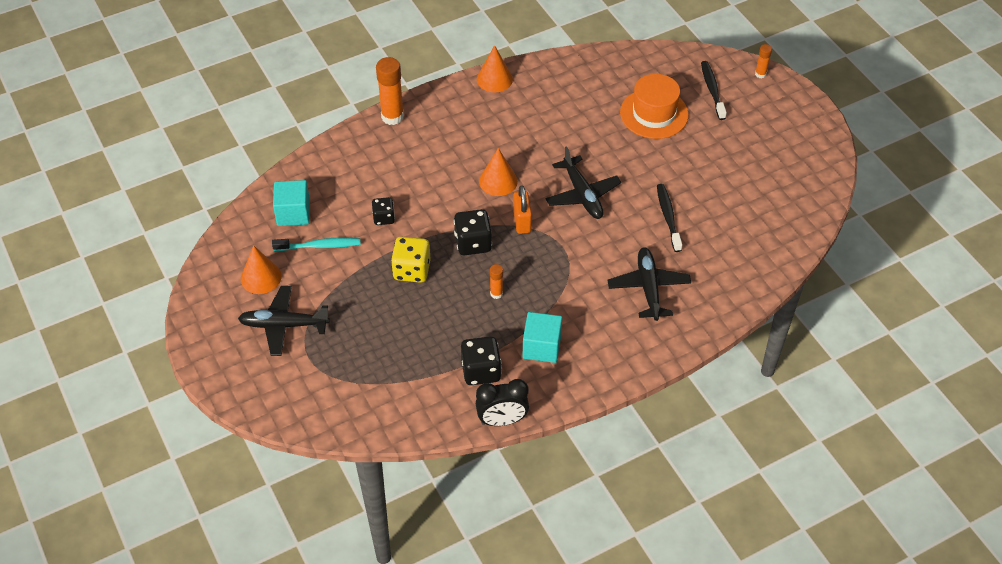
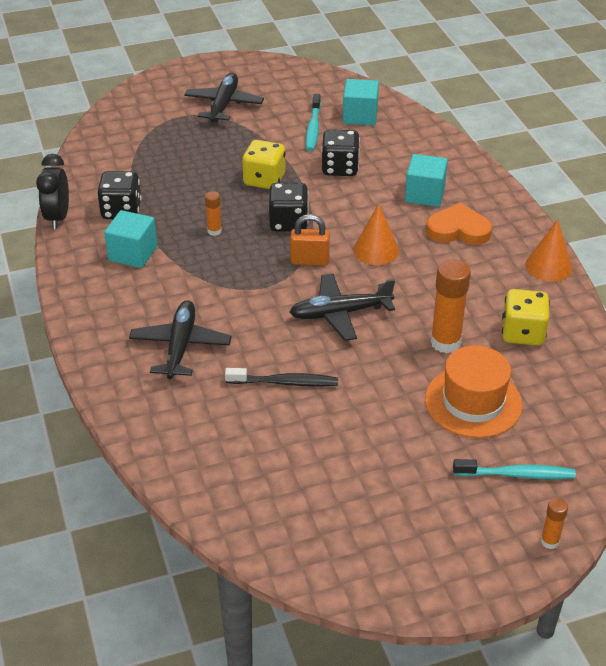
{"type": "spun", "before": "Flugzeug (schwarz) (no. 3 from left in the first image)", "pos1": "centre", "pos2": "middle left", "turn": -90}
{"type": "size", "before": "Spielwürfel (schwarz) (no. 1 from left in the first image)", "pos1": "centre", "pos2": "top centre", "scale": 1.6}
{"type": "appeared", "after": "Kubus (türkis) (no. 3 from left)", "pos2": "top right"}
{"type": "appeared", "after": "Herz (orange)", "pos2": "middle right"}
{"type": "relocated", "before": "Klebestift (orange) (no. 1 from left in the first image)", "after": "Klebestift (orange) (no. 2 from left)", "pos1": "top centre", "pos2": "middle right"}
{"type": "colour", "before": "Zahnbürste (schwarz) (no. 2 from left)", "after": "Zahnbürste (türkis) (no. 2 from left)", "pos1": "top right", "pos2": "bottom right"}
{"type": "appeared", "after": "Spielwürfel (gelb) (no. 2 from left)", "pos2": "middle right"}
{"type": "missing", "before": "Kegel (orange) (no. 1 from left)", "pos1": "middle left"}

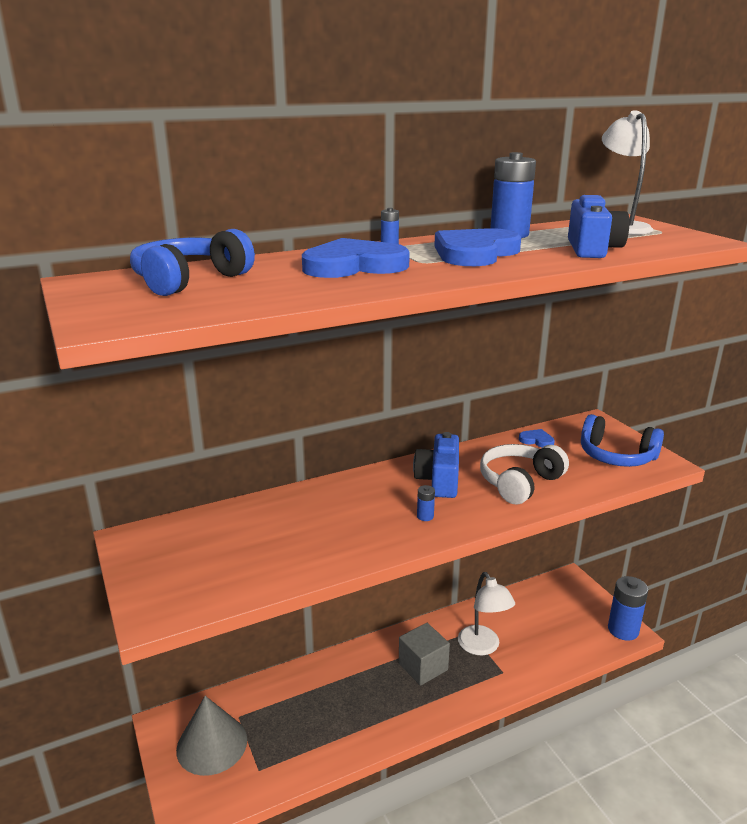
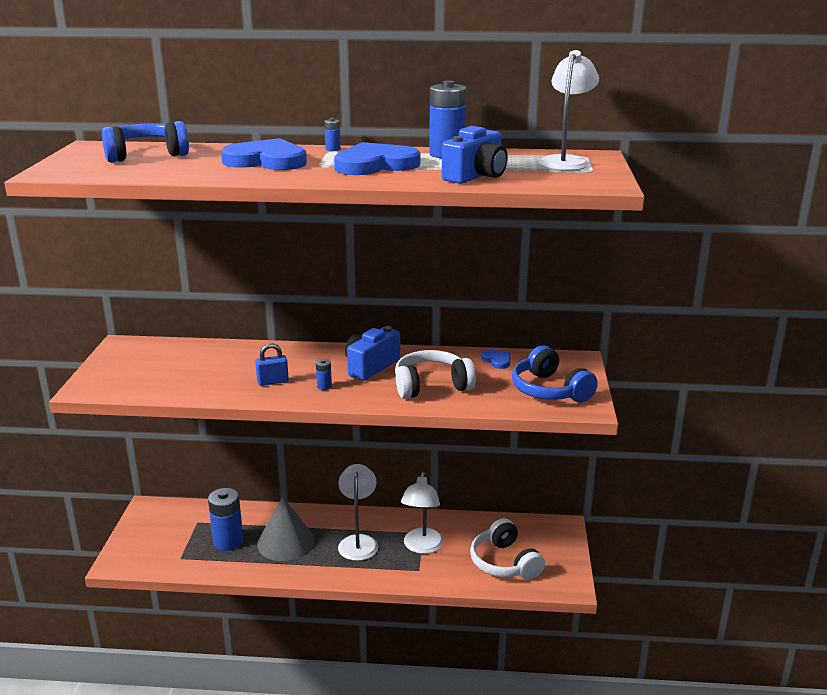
{"type": "relocated", "before": "Batterie (blau) (no. 4 from left in the first image)", "after": "Batterie (blau) (no. 1 from left)", "pos1": "bottom right", "pos2": "bottom left"}
{"type": "appeared", "after": "Vorhängeschloss (blau)", "pos2": "middle left"}
{"type": "relocated", "before": "Kegel (grau)", "pos1": "bottom left", "pos2": "bottom centre"}
{"type": "exchanged", "before": "Kubus (grau)", "after": "Lampe (weiß) (no. 1 from left)", "pos1": "bottom centre", "pos2": "bottom centre"}
{"type": "appeared", "after": "Kopfhörer (weiß) (no. 2 from left)", "pos2": "bottom centre"}

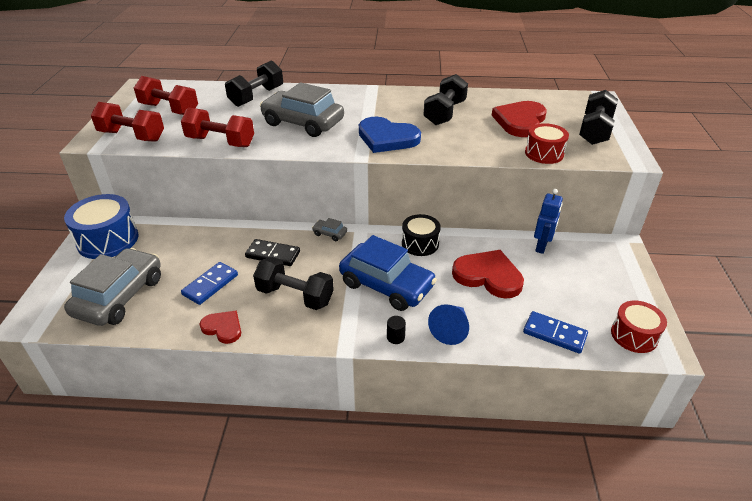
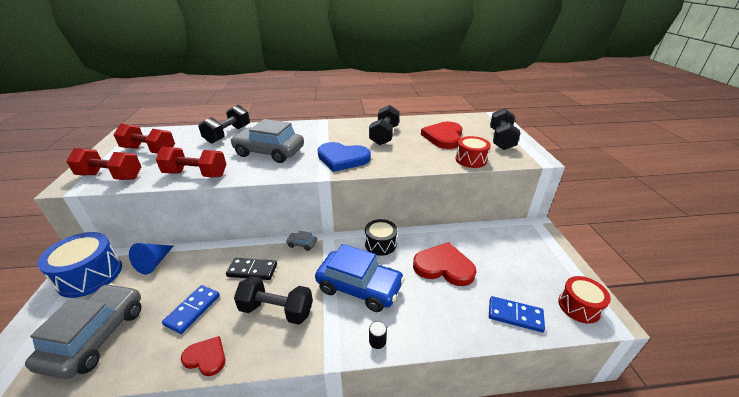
{"type": "relocated", "before": "Kegel (blau)", "pos1": "centre", "pos2": "middle left"}
{"type": "missing", "before": "Roboter (blau)", "pos1": "middle right"}

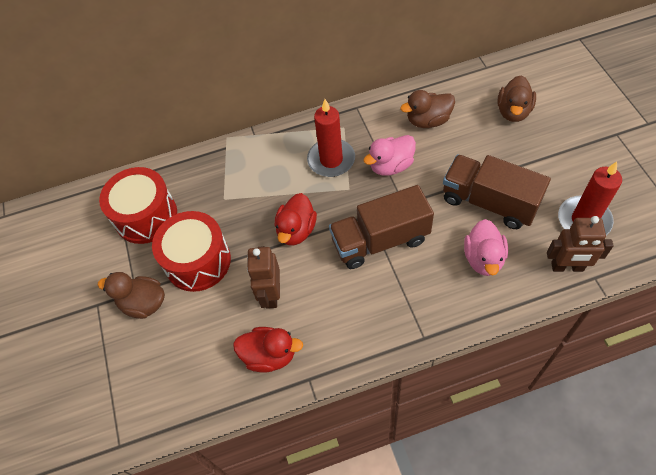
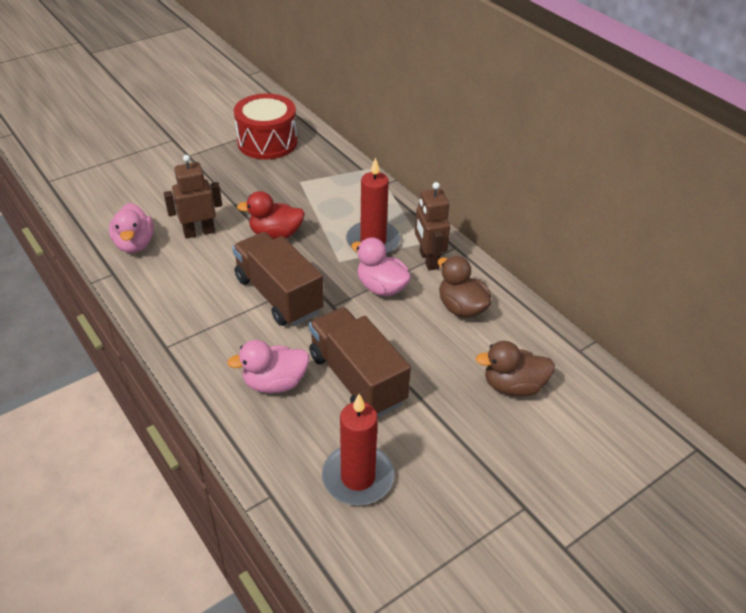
{"type": "colour", "before": "Ente (rot) (no. 1 from left)", "after": "Ente (rosa) (no. 1 from left)", "pos1": "bottom centre", "pos2": "middle left"}
{"type": "spun", "before": "Lastwagen (braun) (no. 2 from left)", "pos1": "middle right", "pos2": "centre", "turn": -45}
{"type": "relocated", "before": "Roboter (braun) (no. 2 from left)", "pos1": "middle right", "pos2": "centre"}
{"type": "missing", "before": "Ente (braun) (no. 1 from left)", "pos1": "middle left"}
{"type": "missing", "before": "Trommel (rot) (no. 2 from left)", "pos1": "middle left"}

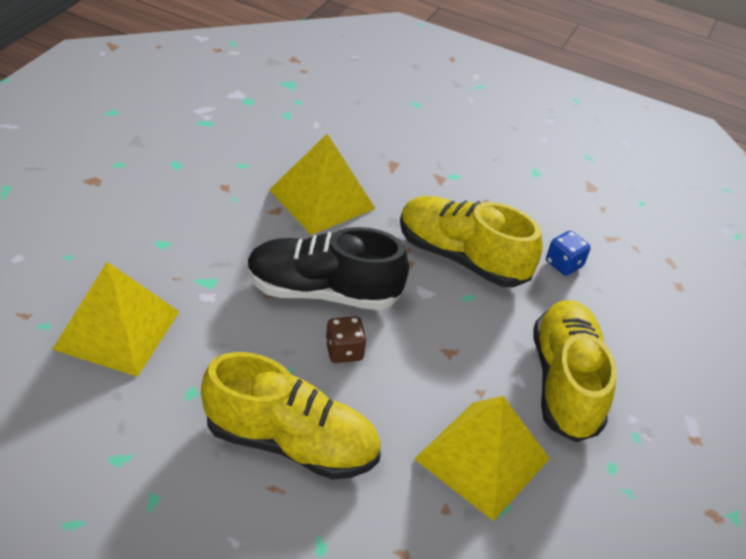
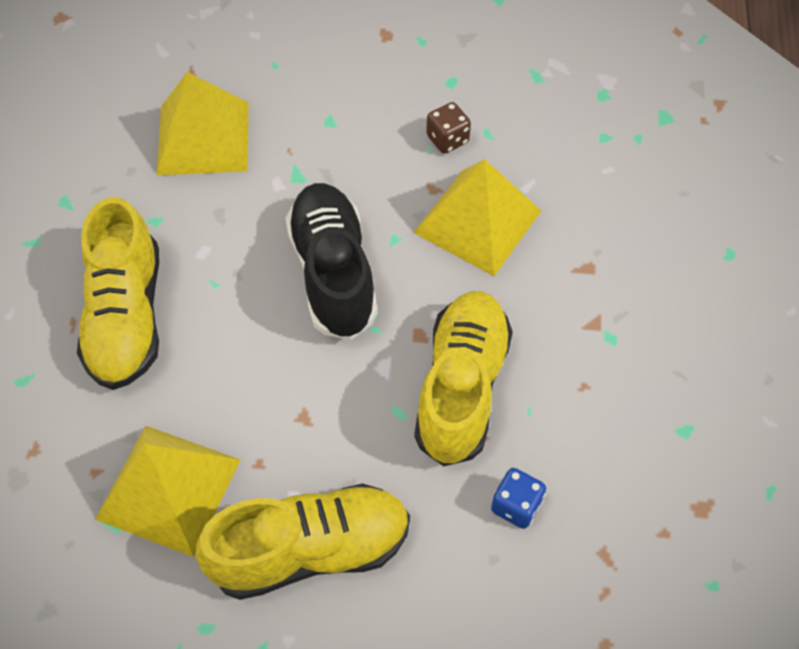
{"type": "relocated", "before": "Spielwürfel (braun)", "pos1": "centre", "pos2": "top centre"}

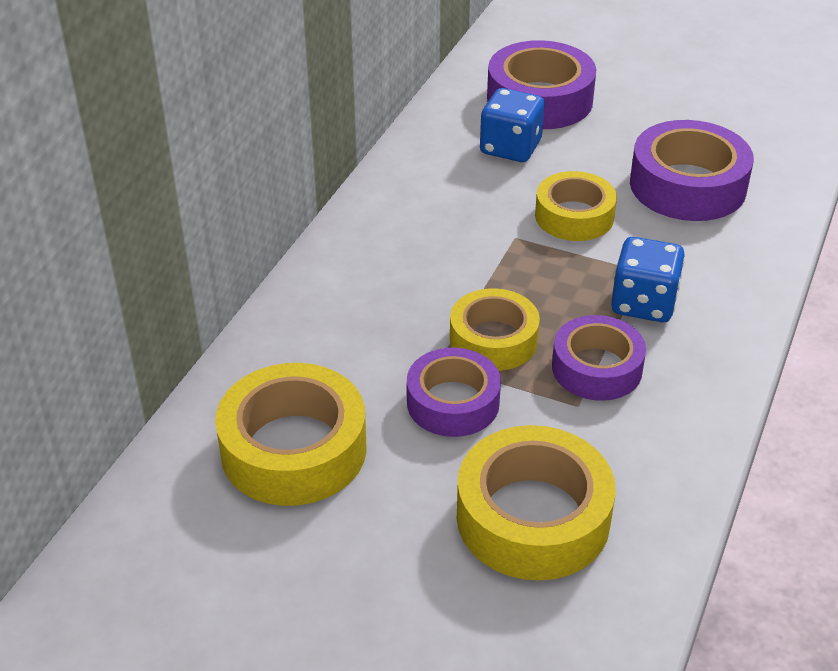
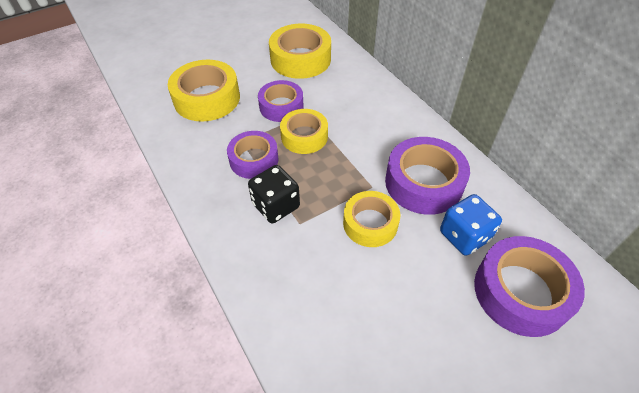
{"type": "colour", "before": "Spielwürfel (blau) (no. 2 from left)", "after": "Spielwürfel (schwarz)", "pos1": "middle right", "pos2": "centre"}
{"type": "relocated", "before": "Klebeband (lila) (no. 4 from left in the first image)", "after": "Klebeband (lila) (no. 3 from left)", "pos1": "top right", "pos2": "middle right"}

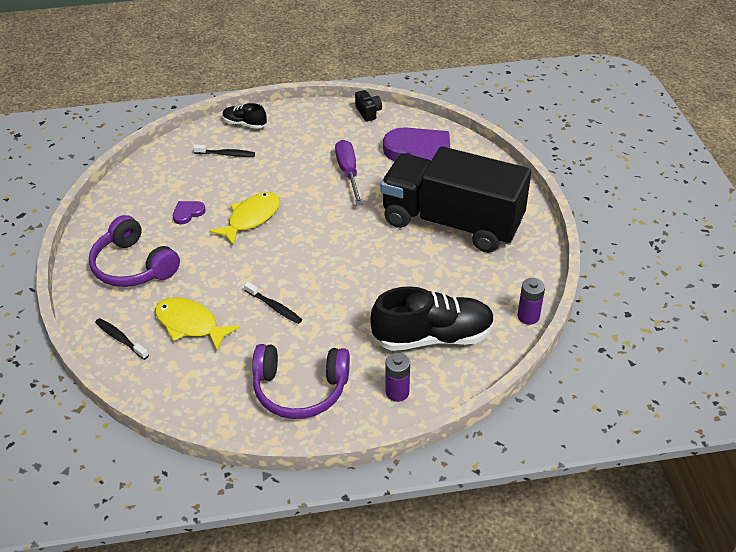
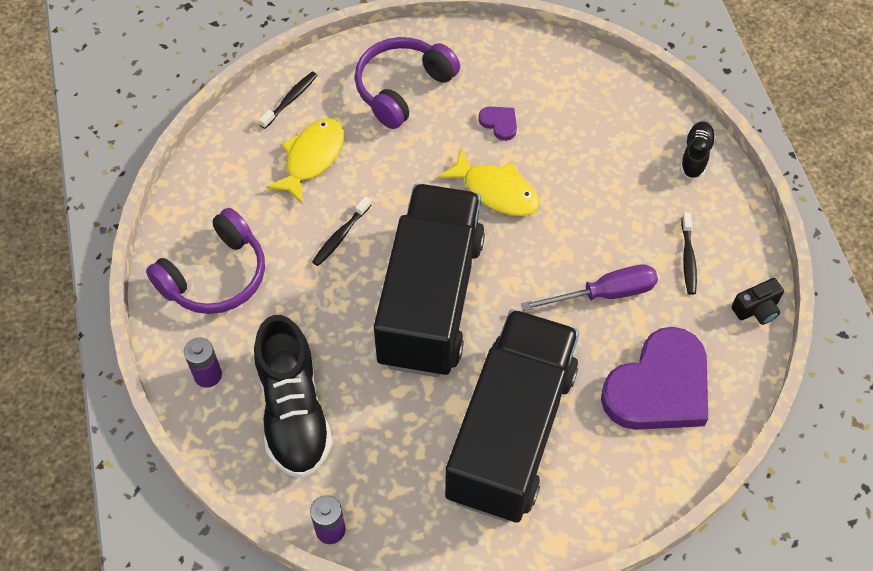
{"type": "spun", "before": "Kopfhörer (lila) (no. 2 from left in the first image)", "pos1": "bottom centre", "pos2": "middle left", "turn": -135}
{"type": "appeared", "after": "Lastwagen (schwarz) (no. 1 from left)", "pos2": "centre"}
{"type": "relocated", "before": "Zahnbürste (schwarz) (no. 2 from left in the first image)", "after": "Zahnbürste (schwarz) (no. 3 from left)", "pos1": "top left", "pos2": "middle right"}

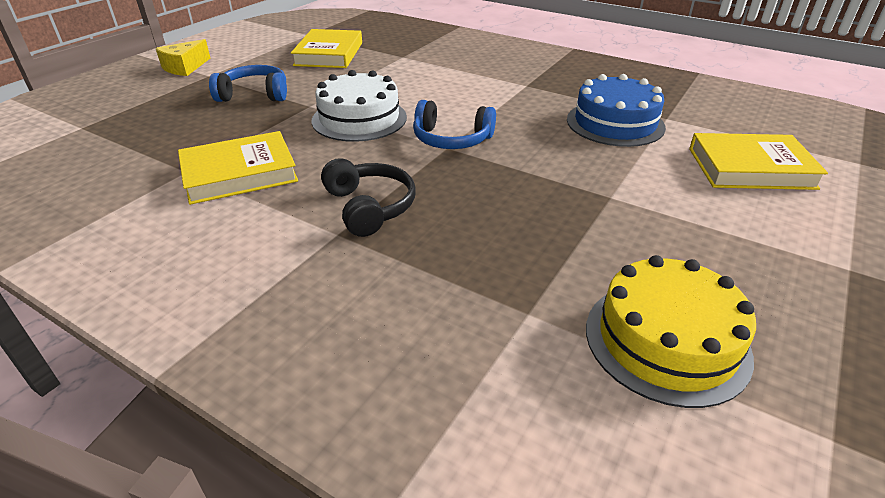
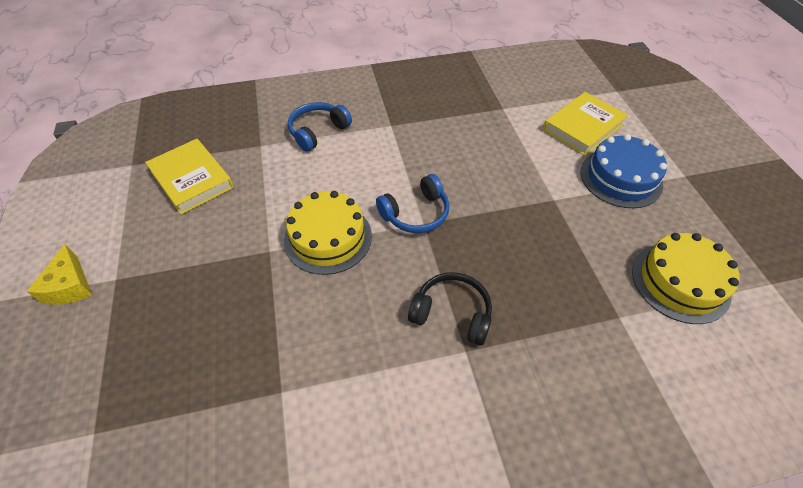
{"type": "colour", "before": "Kuchen (weiß)", "after": "Kuchen (gelb) (no. 1 from left)", "pos1": "top centre", "pos2": "centre"}
{"type": "relocated", "before": "Kopfhörer (blau) (no. 1 from left)", "pos1": "top left", "pos2": "top centre"}
{"type": "relocated", "before": "Kuchen (blau)", "pos1": "top right", "pos2": "middle right"}
{"type": "missing", "before": "Buch (gelb) (no. 1 from left)", "pos1": "middle left"}

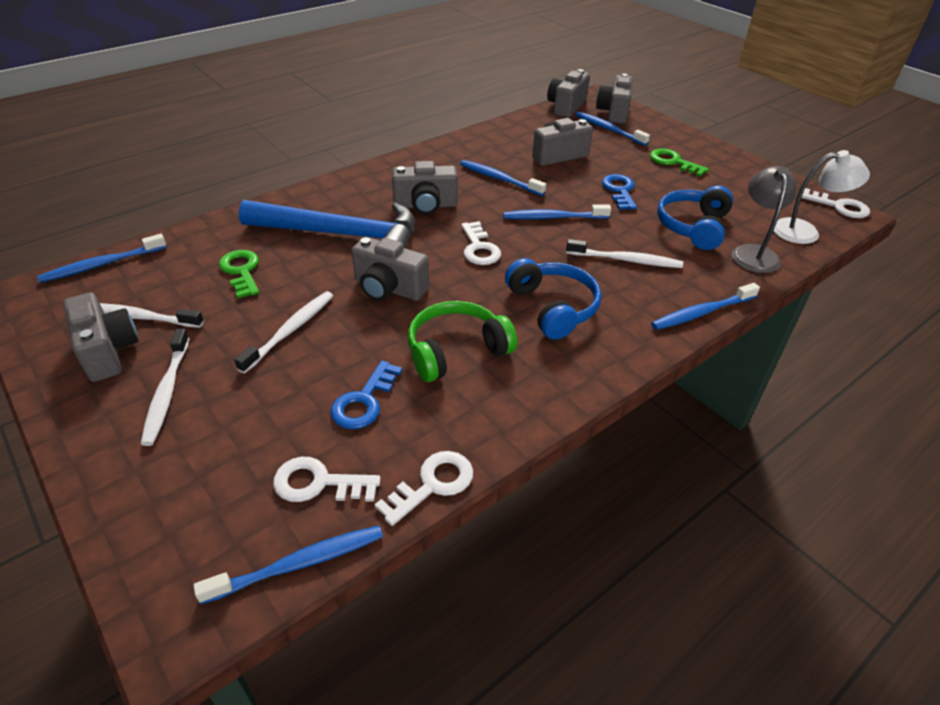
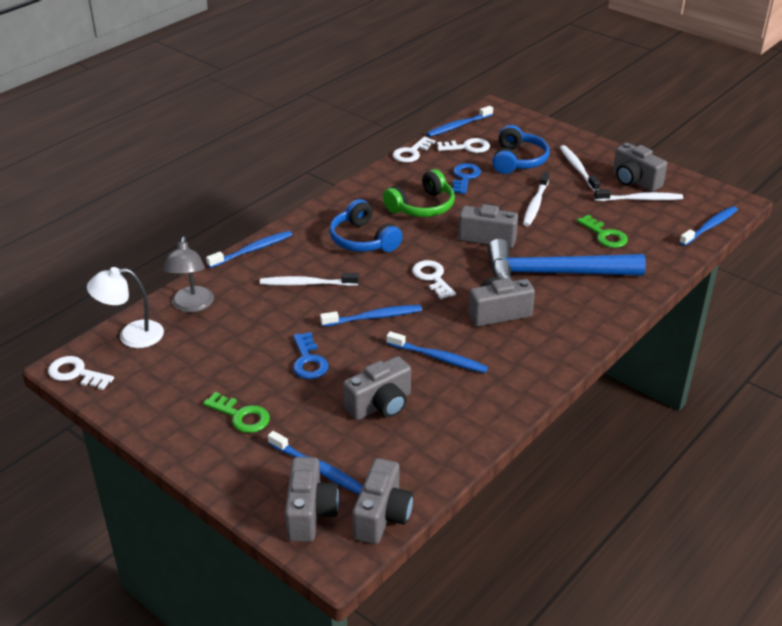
{"type": "relocated", "before": "Kopfhörer (blau) (no. 2 from left)", "pos1": "top right", "pos2": "top centre"}

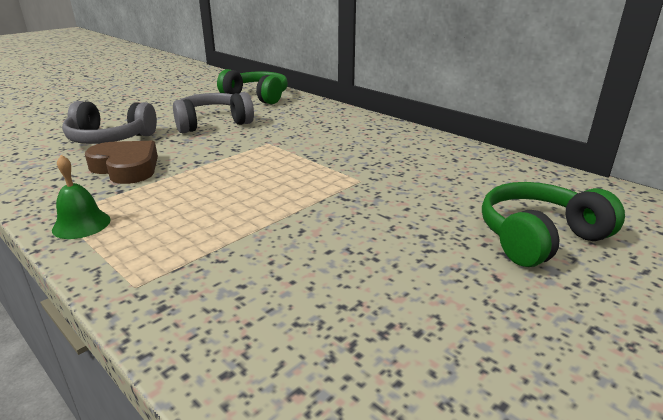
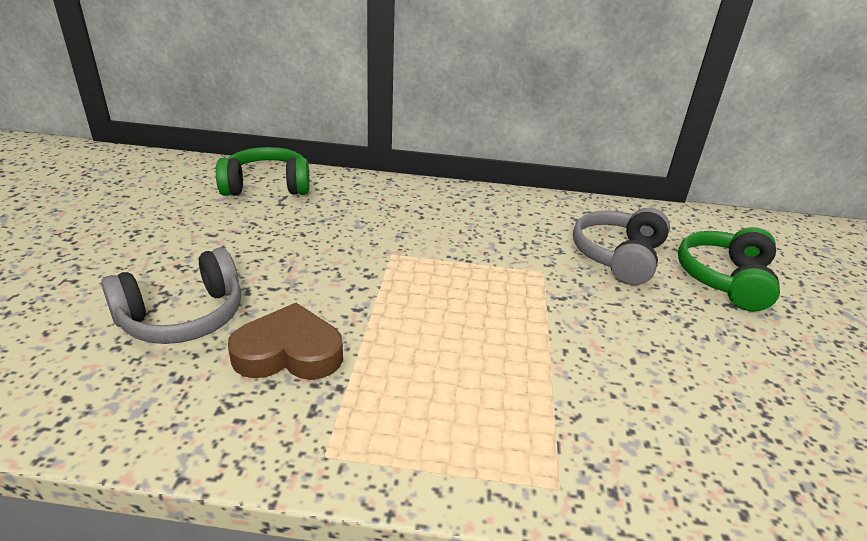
{"type": "relocated", "before": "Kopfhörer (grau) (no. 2 from left)", "pos1": "top left", "pos2": "middle right"}
{"type": "missing", "before": "Glocke (grün)", "pos1": "middle left"}

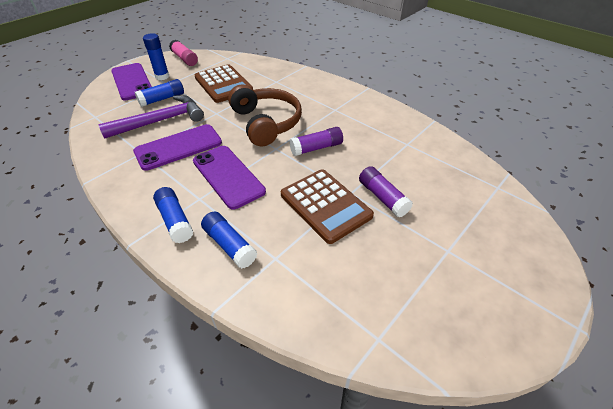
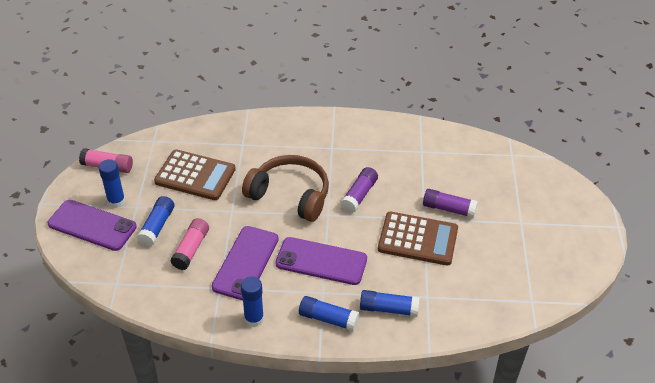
{"type": "exchanged", "before": "Hammer (lila)", "after": "Klebestift (rosa) (no. 2 from left)", "pos1": "top left", "pos2": "middle left"}
{"type": "appeared", "after": "Klebestift (blau) (no. 3 from left)", "pos2": "bottom centre"}

